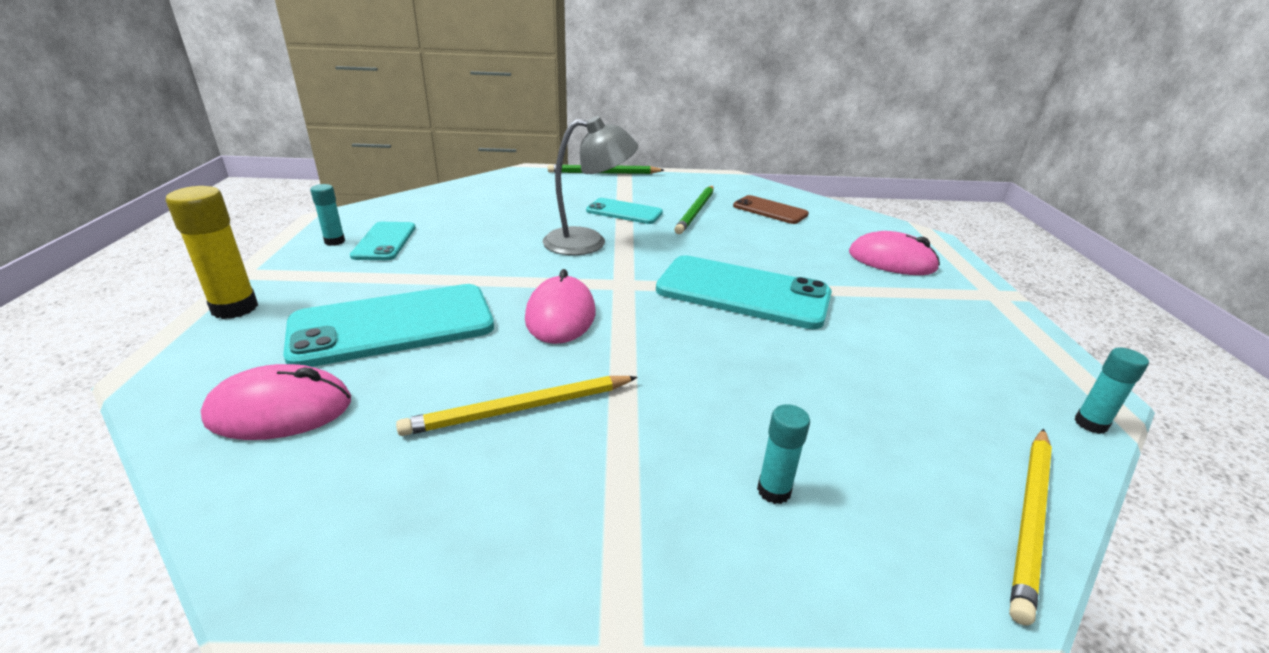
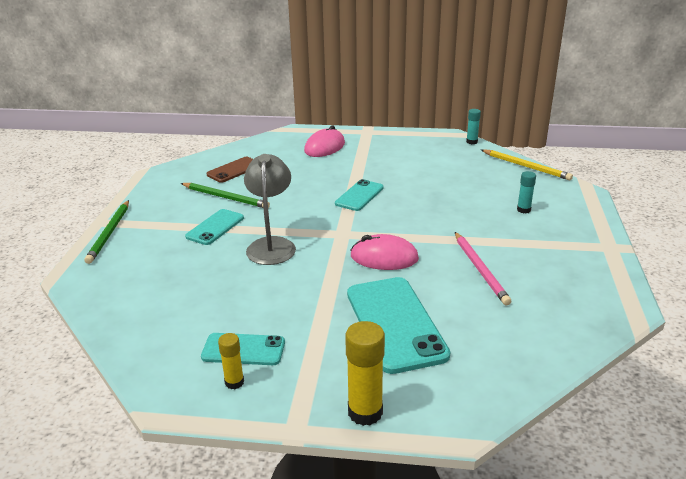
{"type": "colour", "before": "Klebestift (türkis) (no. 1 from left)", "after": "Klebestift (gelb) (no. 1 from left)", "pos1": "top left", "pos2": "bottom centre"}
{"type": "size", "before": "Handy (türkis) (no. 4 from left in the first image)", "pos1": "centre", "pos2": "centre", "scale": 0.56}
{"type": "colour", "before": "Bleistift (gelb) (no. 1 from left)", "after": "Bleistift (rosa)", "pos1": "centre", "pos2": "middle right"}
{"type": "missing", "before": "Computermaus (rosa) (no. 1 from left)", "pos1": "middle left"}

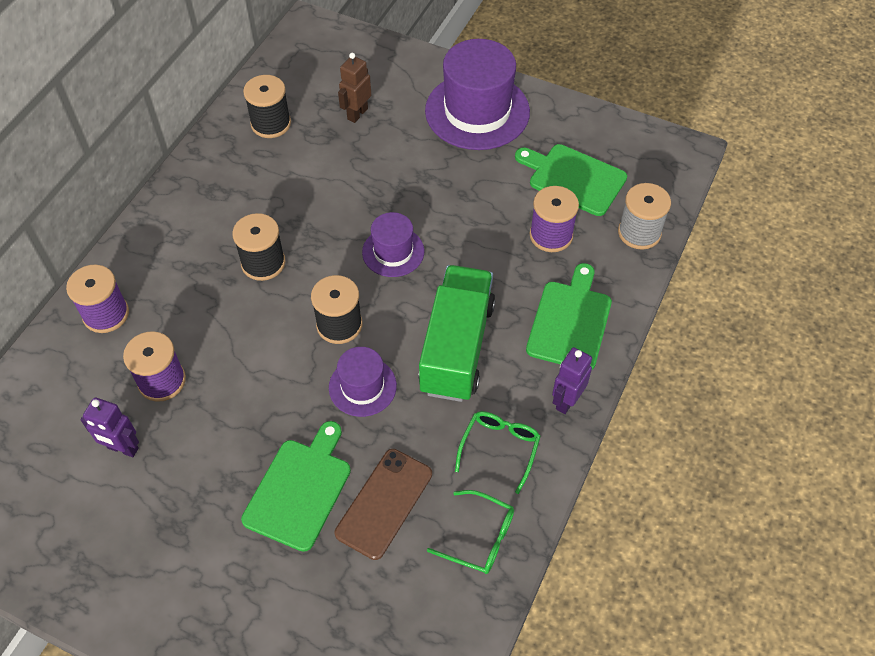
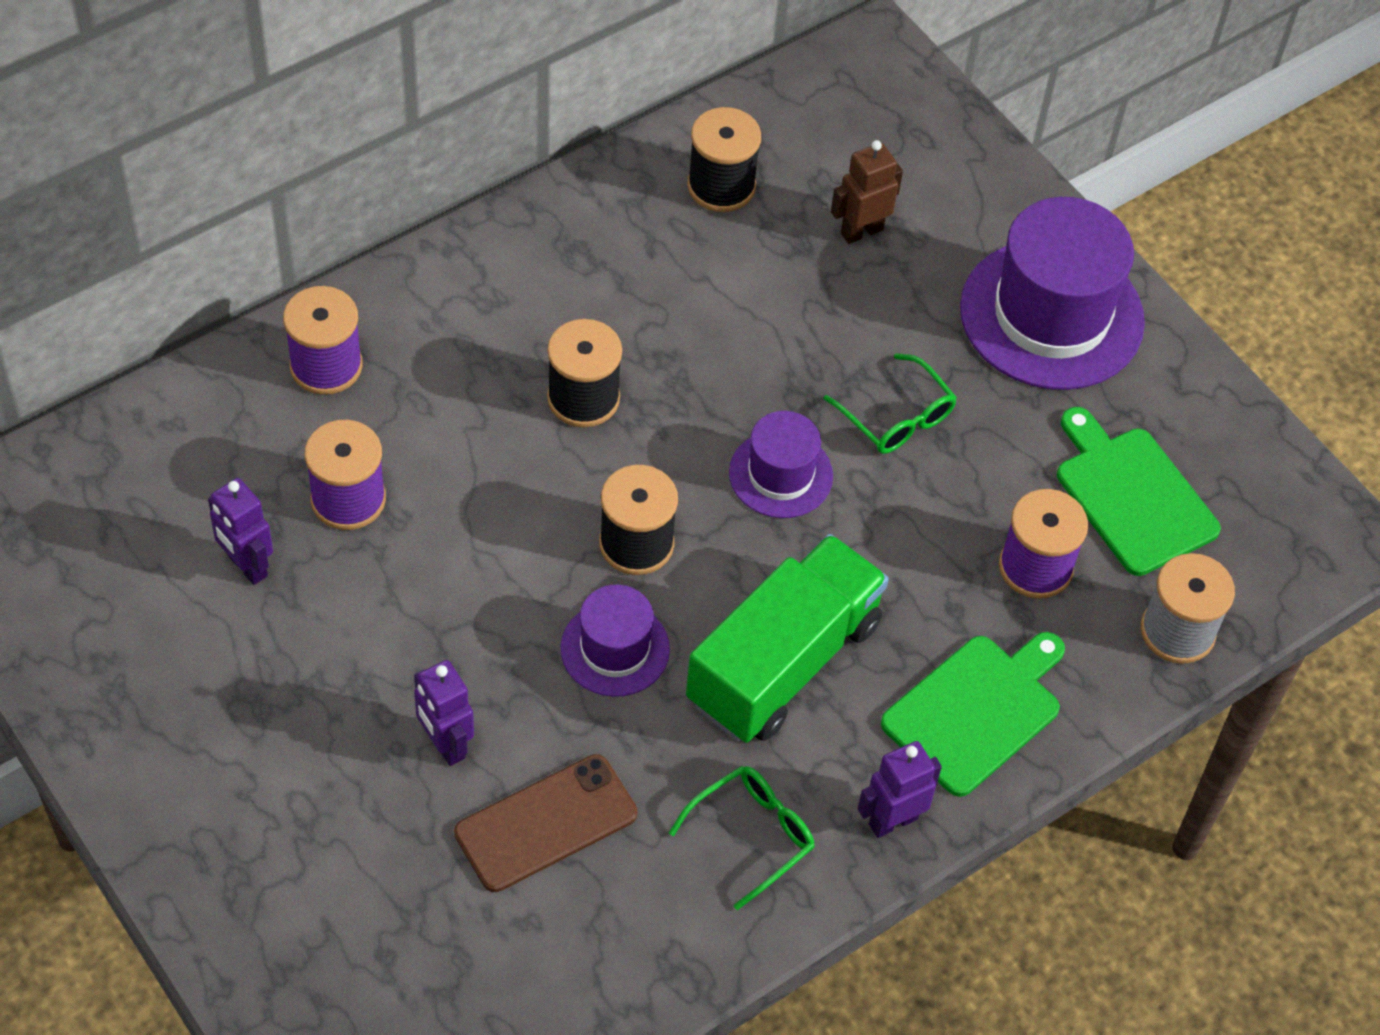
{"type": "exchanged", "before": "Schneidebrett (grün) (no. 1 from left)", "after": "Roboter (lila) (no. 2 from left)", "pos1": "bottom centre", "pos2": "bottom left"}
{"type": "relocated", "before": "Brille (grün) (no. 1 from left in the first image)", "after": "Brille (grün) (no. 2 from left)", "pos1": "bottom centre", "pos2": "centre"}

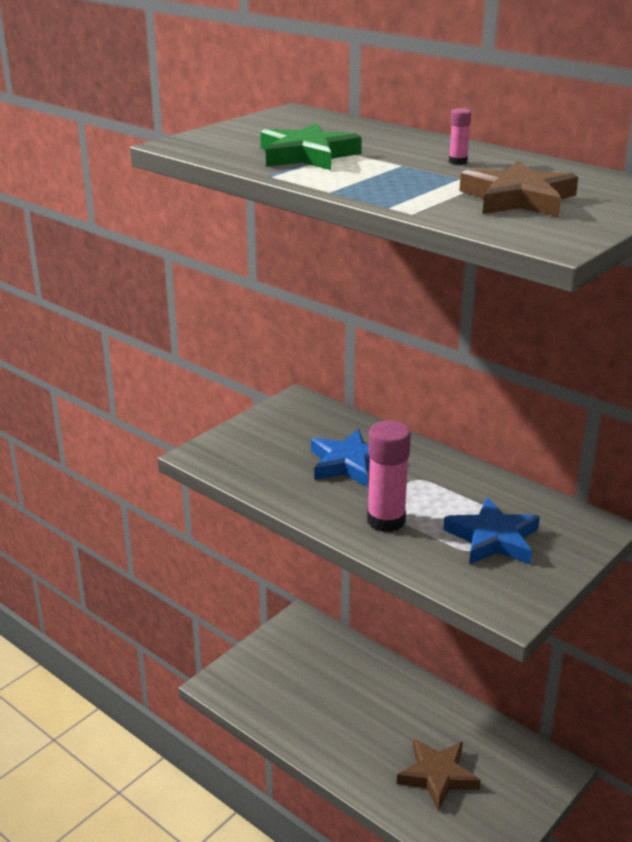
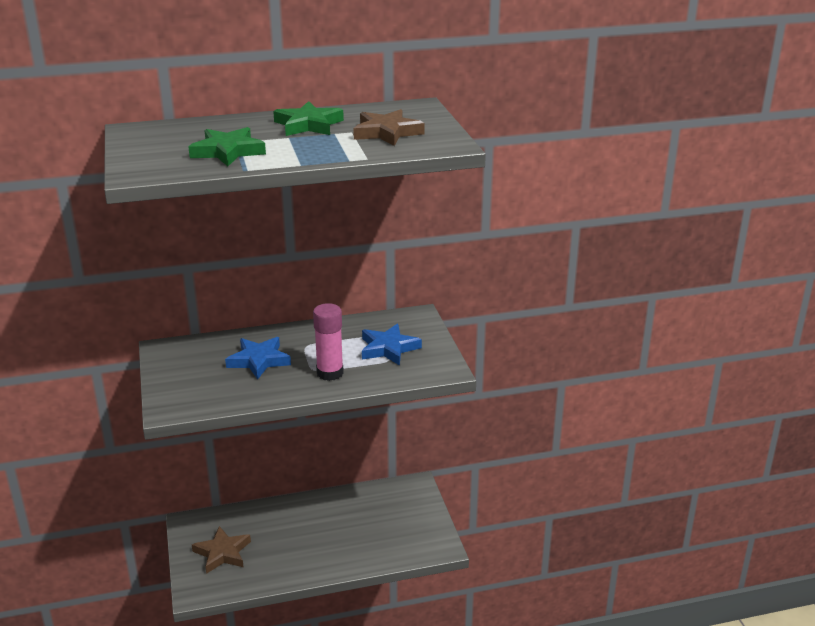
{"type": "relocated", "before": "Stern (braun) (no. 1 from left)", "pos1": "bottom right", "pos2": "bottom left"}
{"type": "exchanged", "before": "Klebestift (rosa) (no. 2 from left)", "after": "Stern (grün) (no. 2 from left)", "pos1": "top right", "pos2": "top centre"}

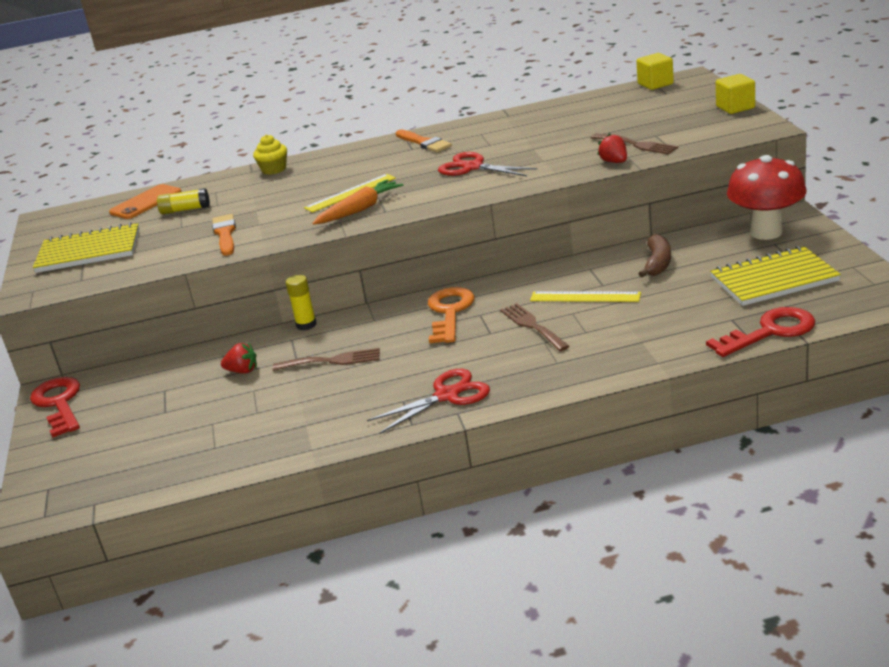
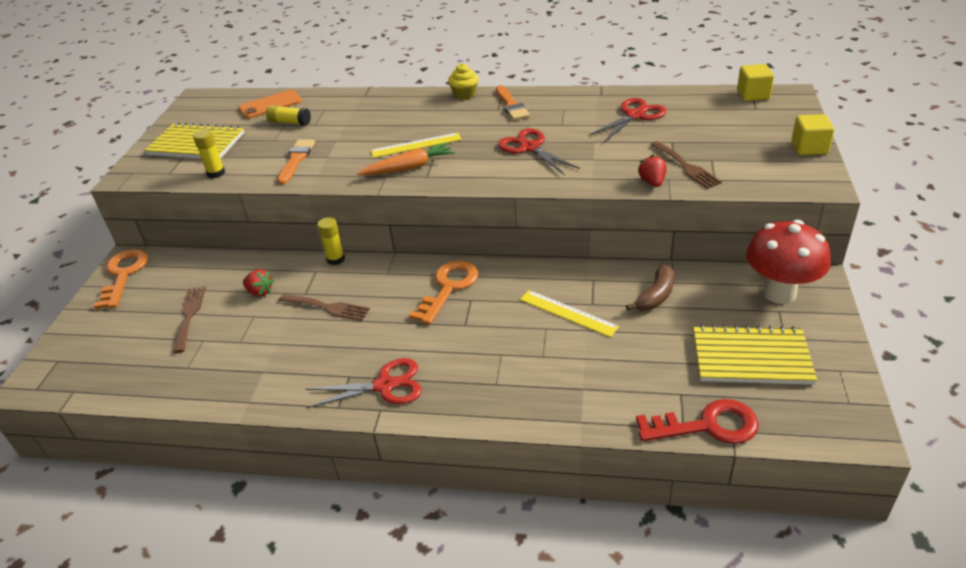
{"type": "colour", "before": "Schlüssel (rot) (no. 1 from left)", "after": "Schlüssel (orange) (no. 1 from left)", "pos1": "middle left", "pos2": "middle left"}
{"type": "relocated", "before": "Gabel (braun) (no. 2 from left in the first image)", "after": "Gabel (braun) (no. 1 from left)", "pos1": "centre", "pos2": "middle left"}
{"type": "appeared", "after": "Klebestift (gelb) (no. 1 from left)", "pos2": "top left"}
{"type": "relocated", "before": "Muffin (gelb)", "pos1": "top left", "pos2": "top centre"}
{"type": "appeared", "after": "Schere (rot) (no. 3 from left)", "pos2": "top centre"}

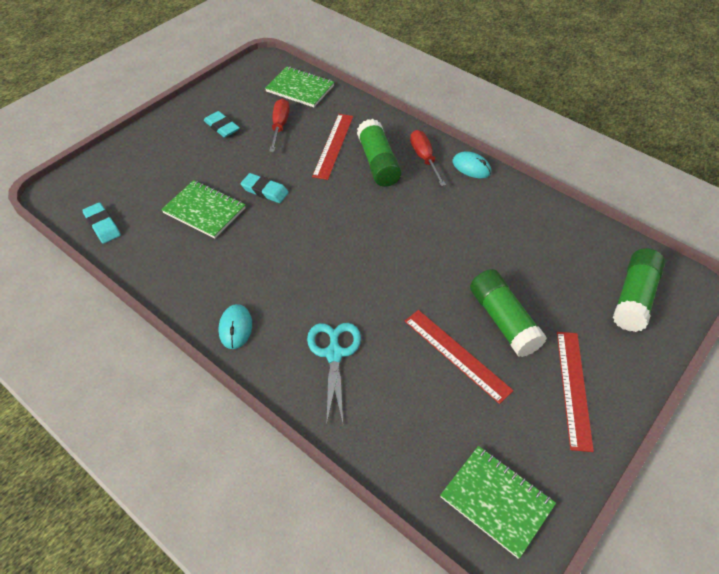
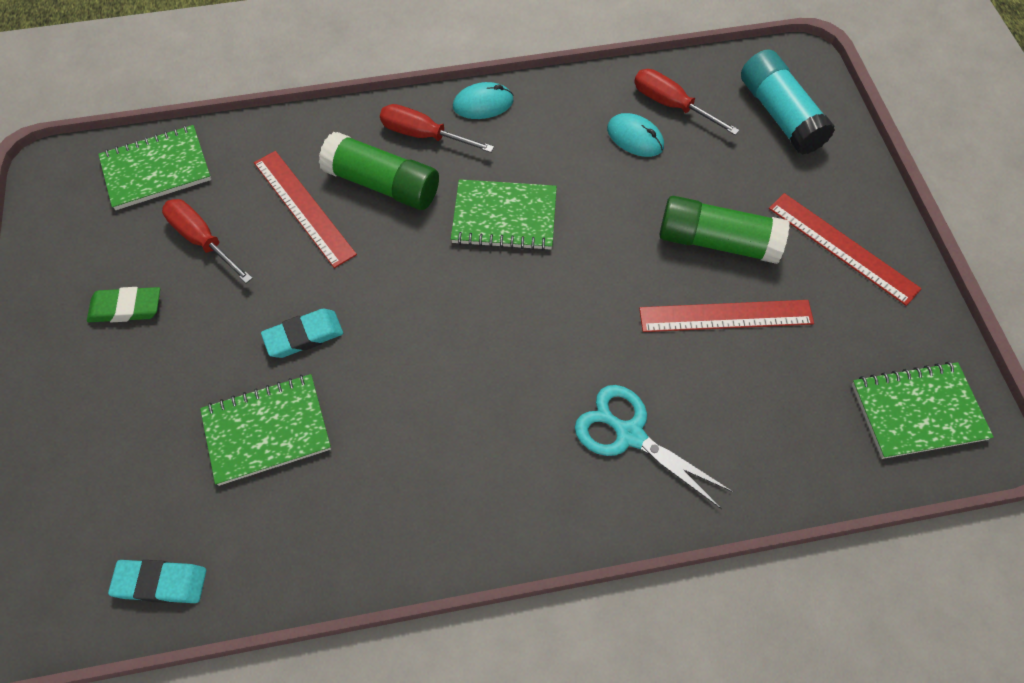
{"type": "colour", "before": "Radiergummi (türkis) (no. 2 from left)", "after": "Radiergummi (grün)", "pos1": "top left", "pos2": "middle left"}
{"type": "appeared", "after": "Notizbuch (grün) (no. 3 from left)", "pos2": "top centre"}
{"type": "relocated", "before": "Computermaus (türkis) (no. 1 from left in the first image)", "after": "Computermaus (türkis) (no. 2 from left)", "pos1": "middle left", "pos2": "top centre"}
{"type": "appeared", "after": "Schraubenzieher (rot) (no. 3 from left)", "pos2": "top right"}
{"type": "colour", "before": "Klebestift (grün) (no. 3 from left)", "after": "Klebestift (türkis)", "pos1": "middle right", "pos2": "top right"}

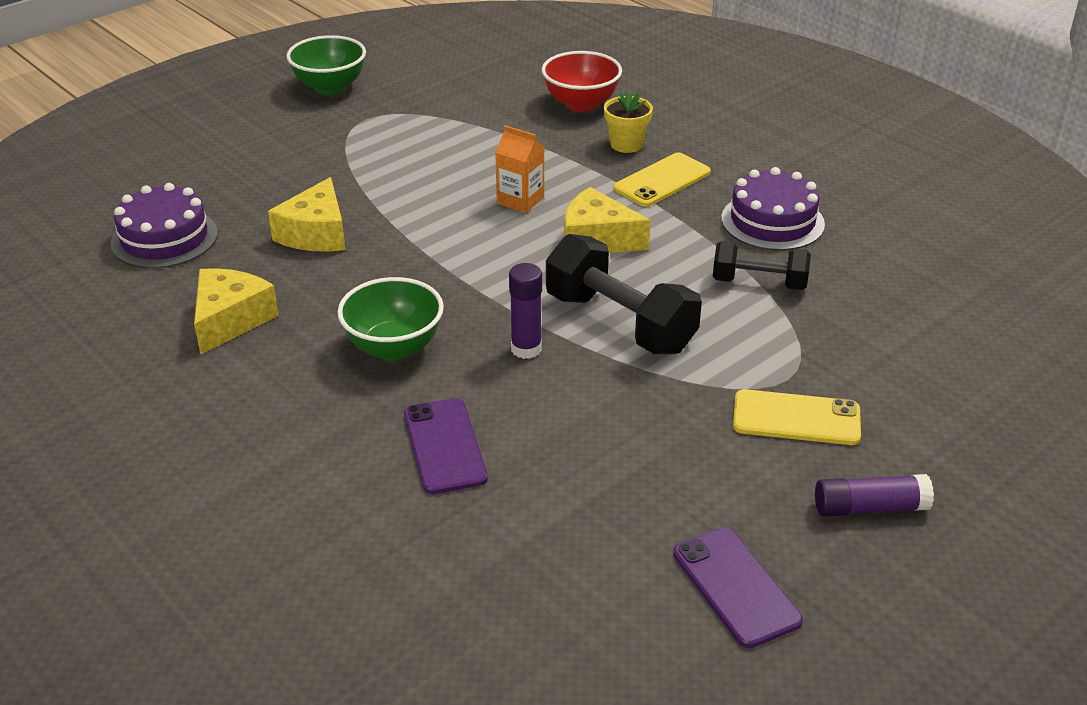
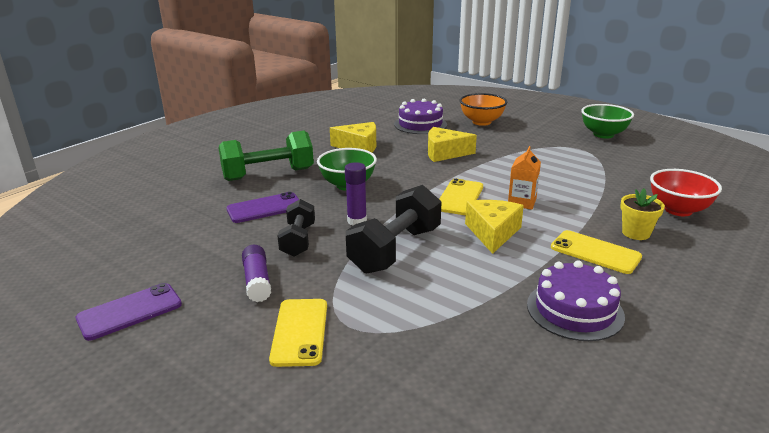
{"type": "appeared", "after": "Hantel (grün)", "pos2": "centre"}
{"type": "relocated", "before": "Klebestift (lila) (no. 2 from left in the first image)", "after": "Klebestift (lila) (no. 1 from left)", "pos1": "bottom right", "pos2": "middle left"}
{"type": "relocated", "before": "Hantel (schwarz) (no. 2 from left in the first image)", "after": "Hantel (schwarz) (no. 1 from left)", "pos1": "middle right", "pos2": "centre"}
{"type": "appeared", "after": "Handy (gelb) (no. 2 from left)", "pos2": "centre"}
{"type": "appeared", "after": "Schüssel (orange)", "pos2": "top centre"}

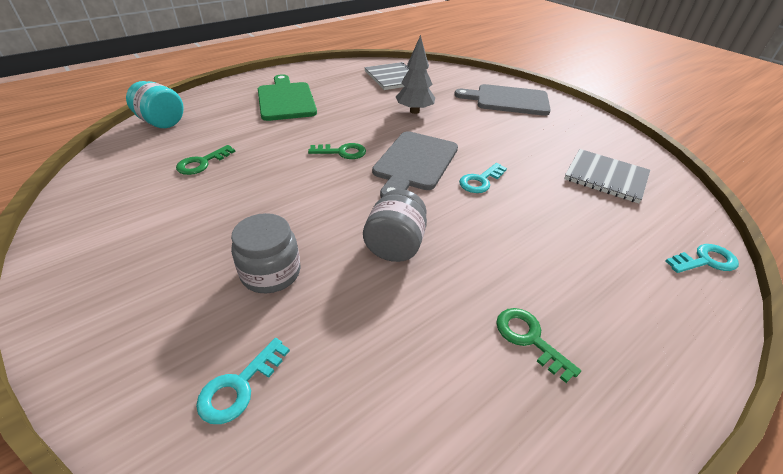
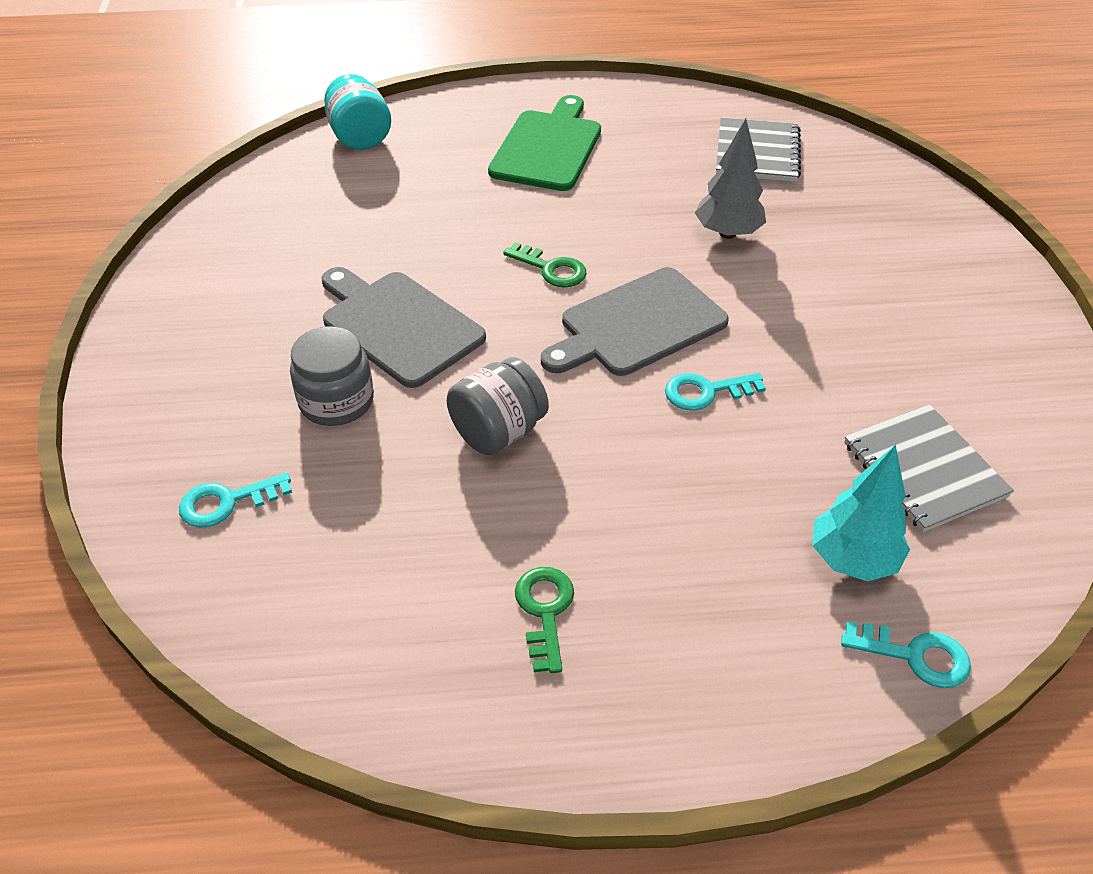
{"type": "relocated", "before": "Schneidebrett (grau) (no. 2 from left in the first image)", "after": "Schneidebrett (grau) (no. 1 from left)", "pos1": "top centre", "pos2": "centre"}
{"type": "appeared", "after": "Baum (türkis)", "pos2": "middle right"}
{"type": "missing", "before": "Schlüssel (grün) (no. 1 from left)", "pos1": "middle left"}

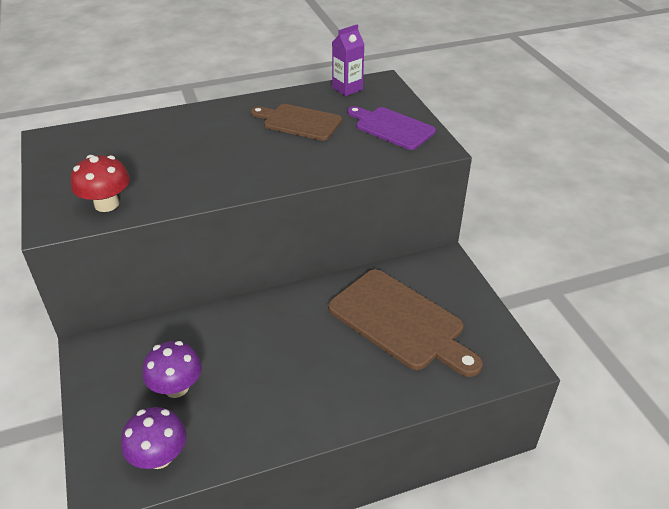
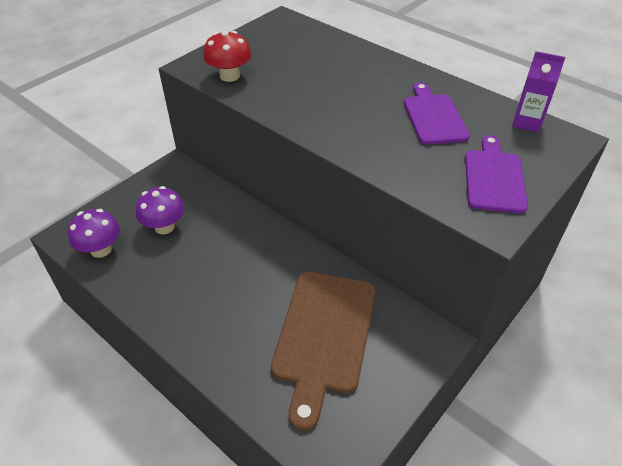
{"type": "colour", "before": "Schneidebrett (braun) (no. 1 from left)", "after": "Schneidebrett (lila) (no. 1 from left)", "pos1": "top centre", "pos2": "top right"}

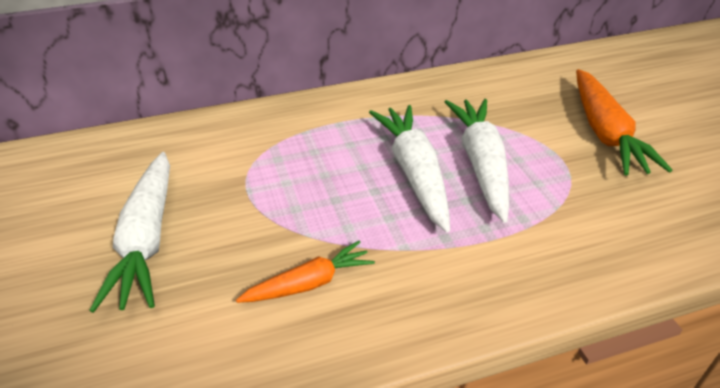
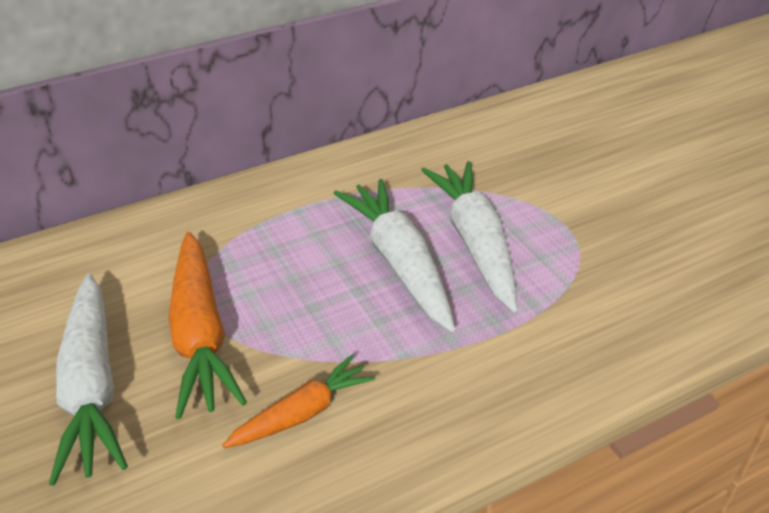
{"type": "relocated", "before": "Karotte (orange) (no. 2 from left in the first image)", "after": "Karotte (orange) (no. 1 from left)", "pos1": "top right", "pos2": "middle left"}

